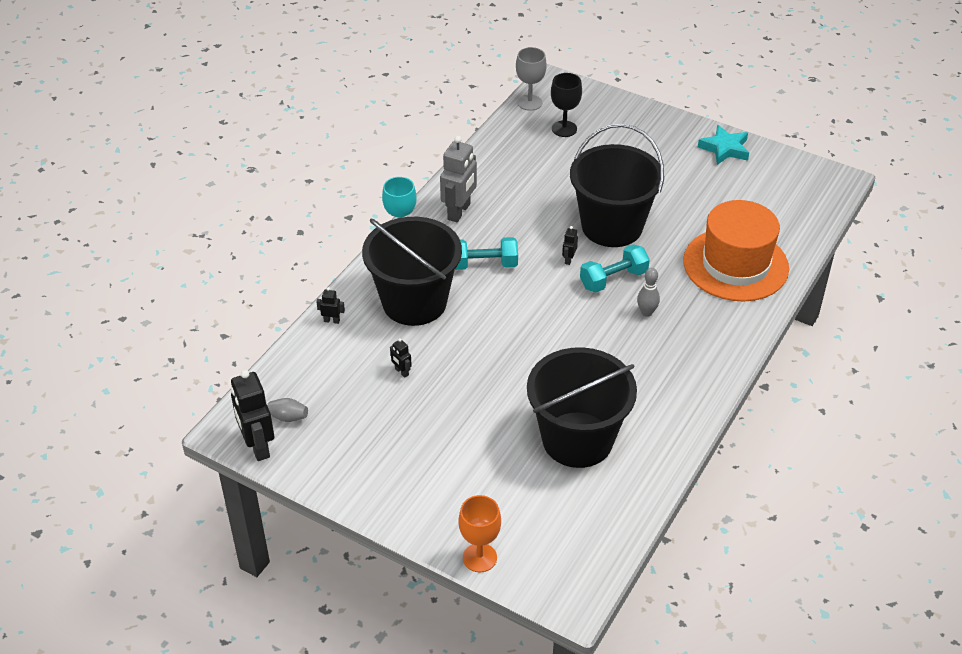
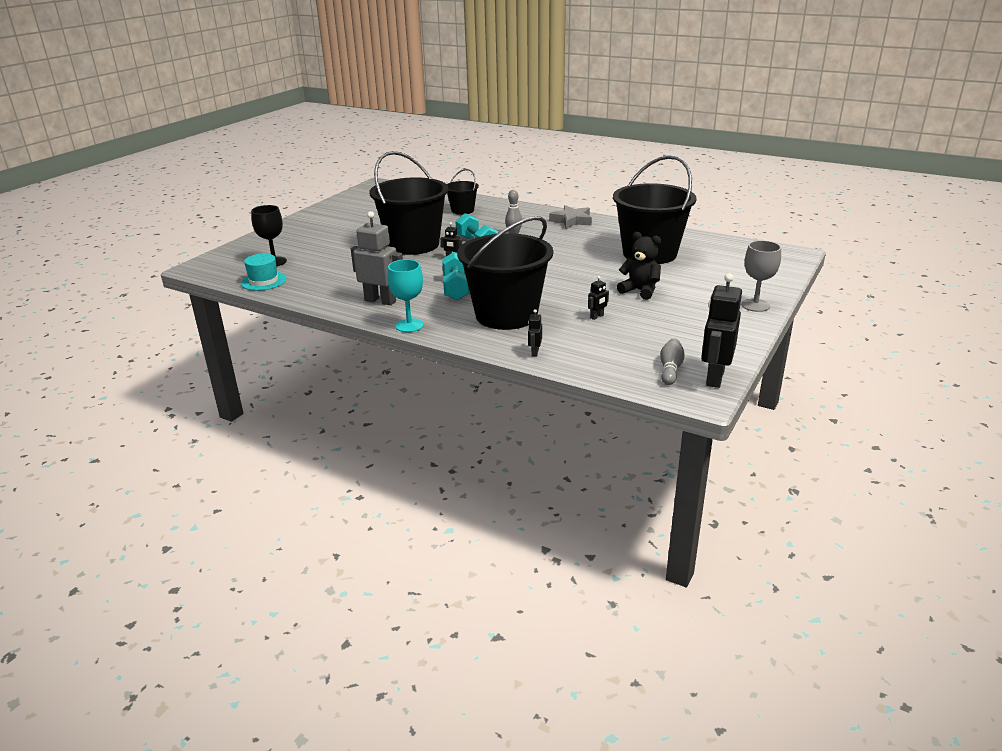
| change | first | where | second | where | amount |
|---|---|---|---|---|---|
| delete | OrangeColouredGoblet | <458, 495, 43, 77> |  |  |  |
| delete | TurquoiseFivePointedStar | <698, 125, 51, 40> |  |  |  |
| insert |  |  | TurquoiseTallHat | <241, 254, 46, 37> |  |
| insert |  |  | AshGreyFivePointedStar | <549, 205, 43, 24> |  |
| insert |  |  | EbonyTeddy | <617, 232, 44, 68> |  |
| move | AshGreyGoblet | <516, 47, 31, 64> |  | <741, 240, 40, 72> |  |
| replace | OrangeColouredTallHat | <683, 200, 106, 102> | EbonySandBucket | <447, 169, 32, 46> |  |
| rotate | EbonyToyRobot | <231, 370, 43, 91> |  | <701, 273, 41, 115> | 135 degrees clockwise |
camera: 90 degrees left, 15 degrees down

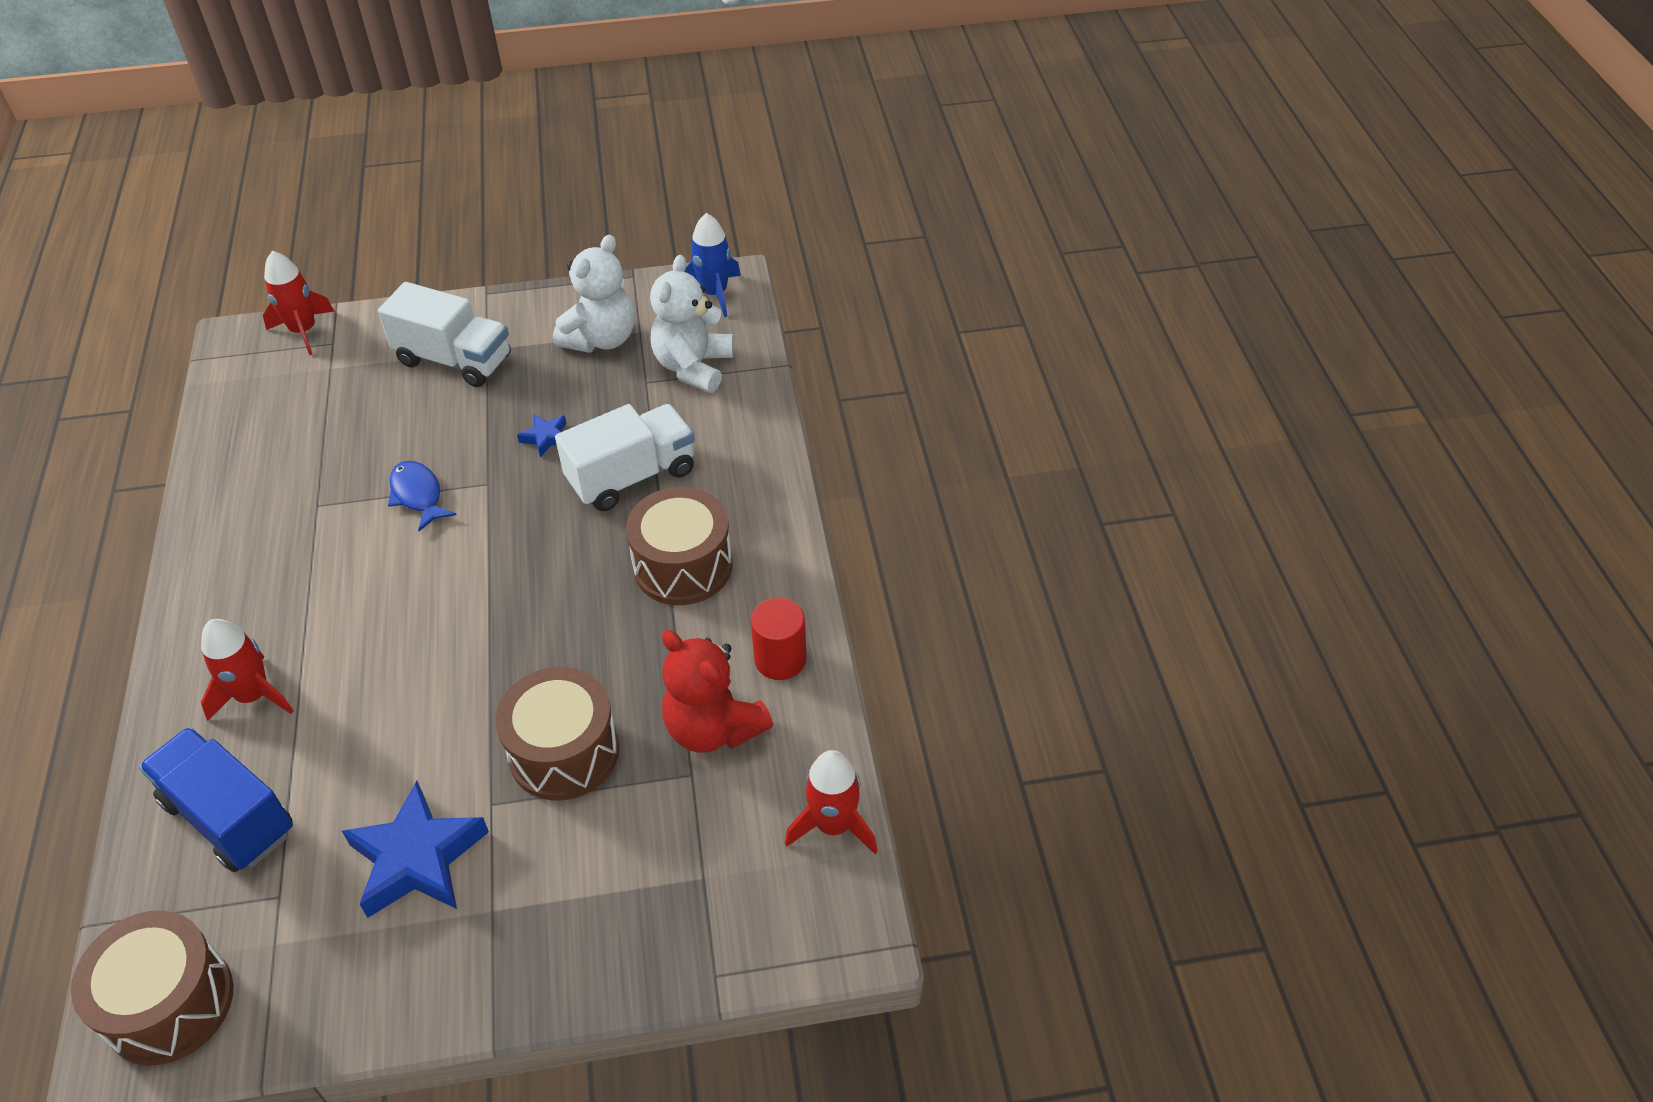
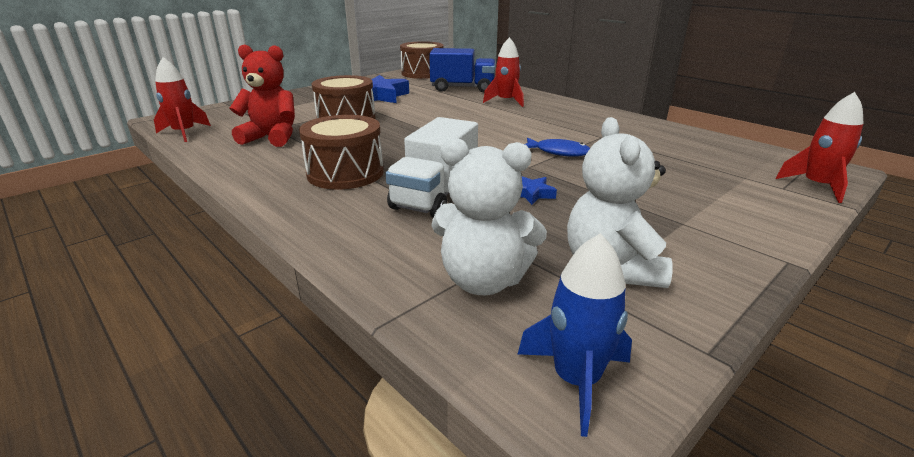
| change | first | where | second | where | amount |
|---|---|---|---|---|---|
| delete | PureWhiteToyTruck | <378, 282, 133, 105> |  |  |  |
| delete | CrimsonSolidCylinder | <751, 598, 56, 82> |  |  |  |
| rotate | PureWhiteTeddy | <650, 255, 84, 138> |  | <431, 138, 116, 157> | 120 degrees clockwise |
camera: 145 degrees right, 20 degrees down

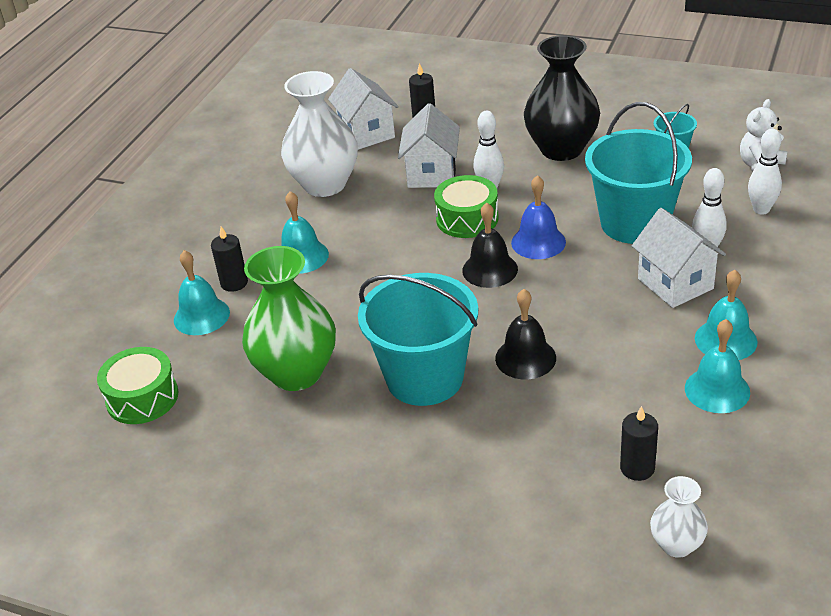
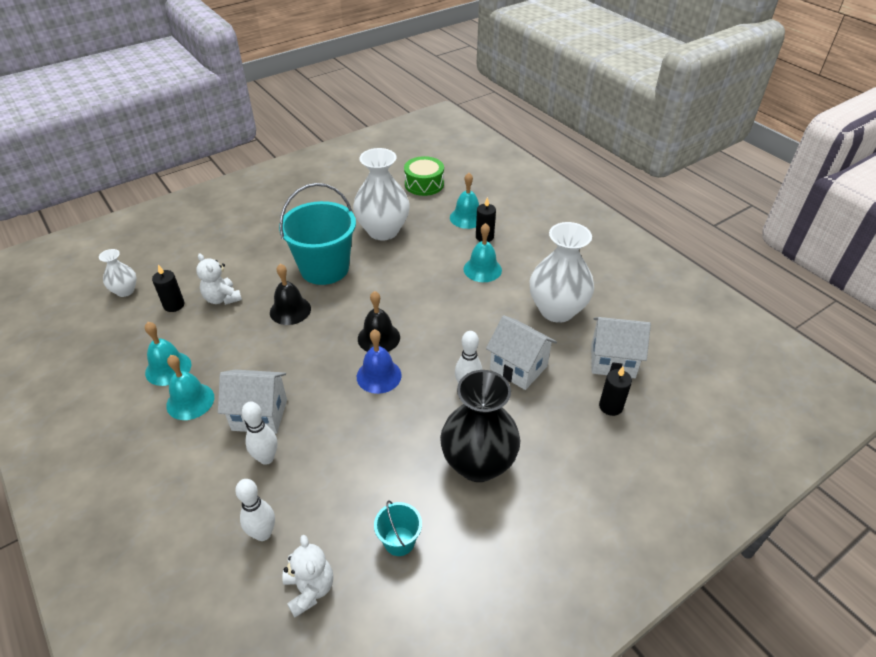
| change | first | where | second | where | amount |
|---|---|---|---|---|---|
| delete | EmeraldSnareDrum | <434, 175, 65, 63> |  |  |  |
| delete | TurquoiseSandBucket | <585, 102, 107, 142> |  |  |  |
| insert |  |  | PureWhiteTeddy | <196, 253, 46, 52> |  |
| recolor | EmeraldFlowerVase | <242, 246, 94, 145> | PureWhiteFlowerVase | <353, 148, 57, 93> |  |
camera: 120 degrees right, 5 degrees up

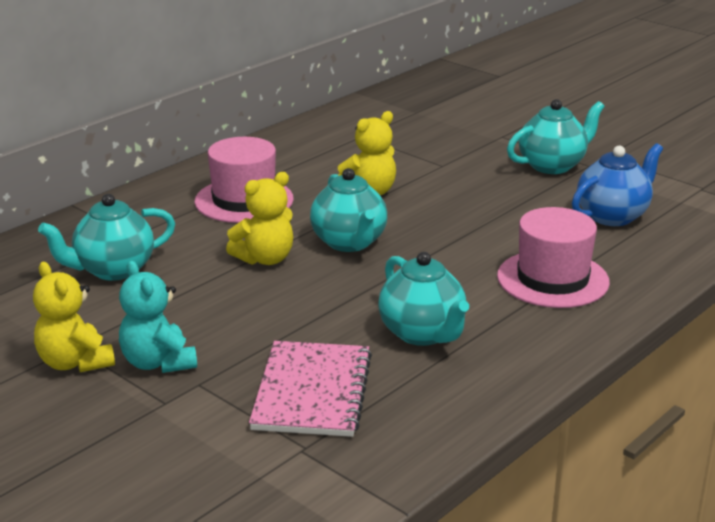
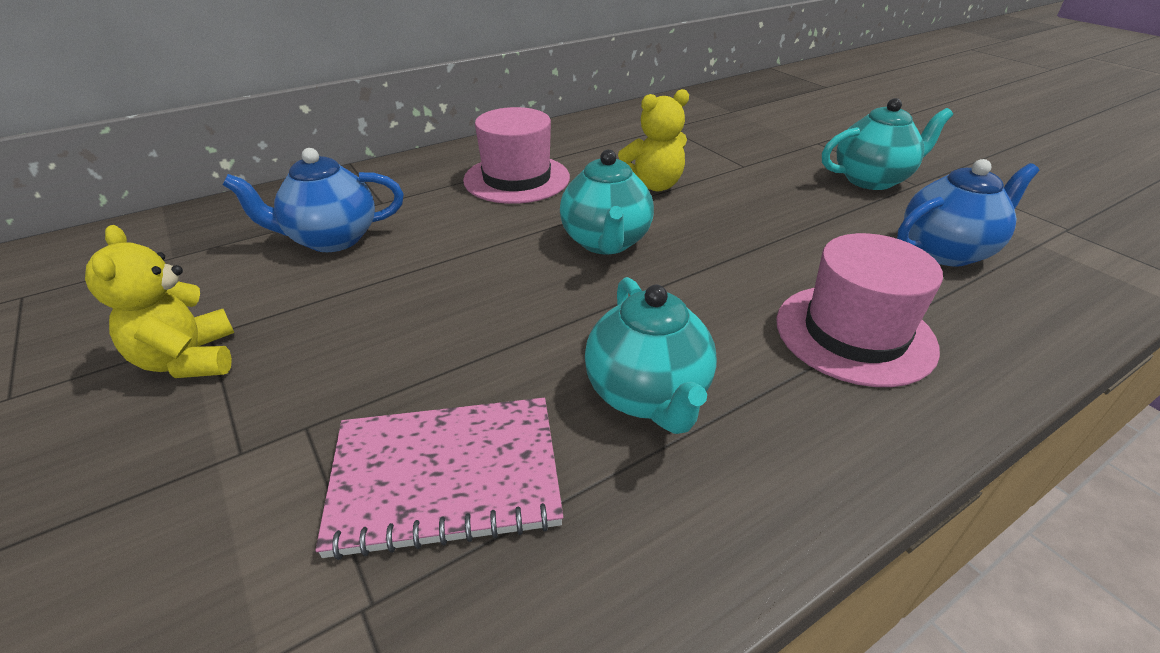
| change | first | where | second | where | amount |
|---|---|---|---|---|---|
| delete | TurquoiseTeddy | <119, 261, 78, 112> |  |  |  |
| delete | YellowTeddy | <226, 172, 67, 93> |  |  |  |
| recolor | TurquoiseTeaPot | <38, 194, 137, 87> | BlueTeaPot | <223, 148, 181, 104> |  |
| rotate | RosePinkNotepad | <249, 341, 123, 96> |  | <315, 398, 248, 162> | 60 degrees clockwise |
camera: 15 degrees right, 10 degrees up

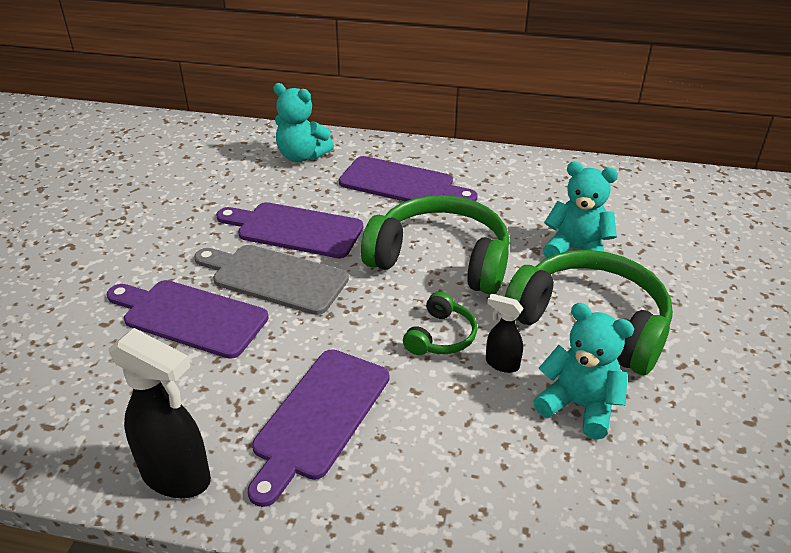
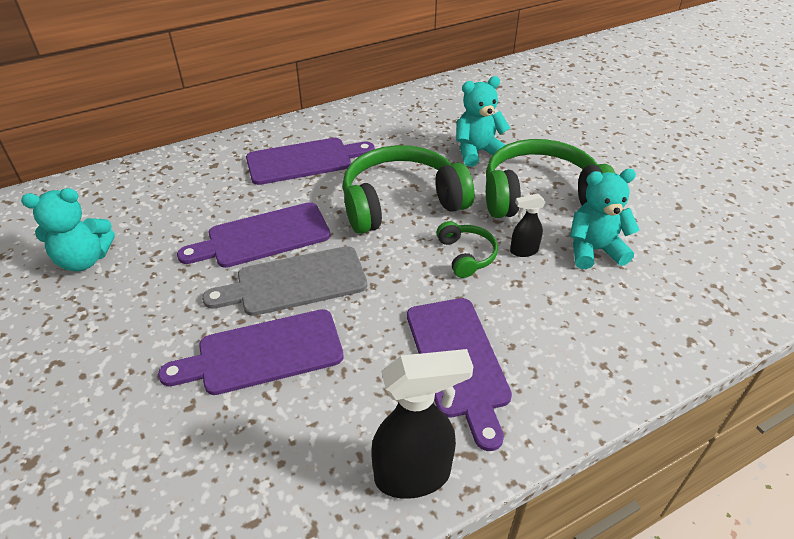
| change | first | where | second | where | amount |
|---|---|---|---|---|---|
| move | TurquoiseTeddy | <273, 83, 61, 79> |  | <21, 188, 94, 83> |  |
camera: 40 degrees left, 5 degrees up

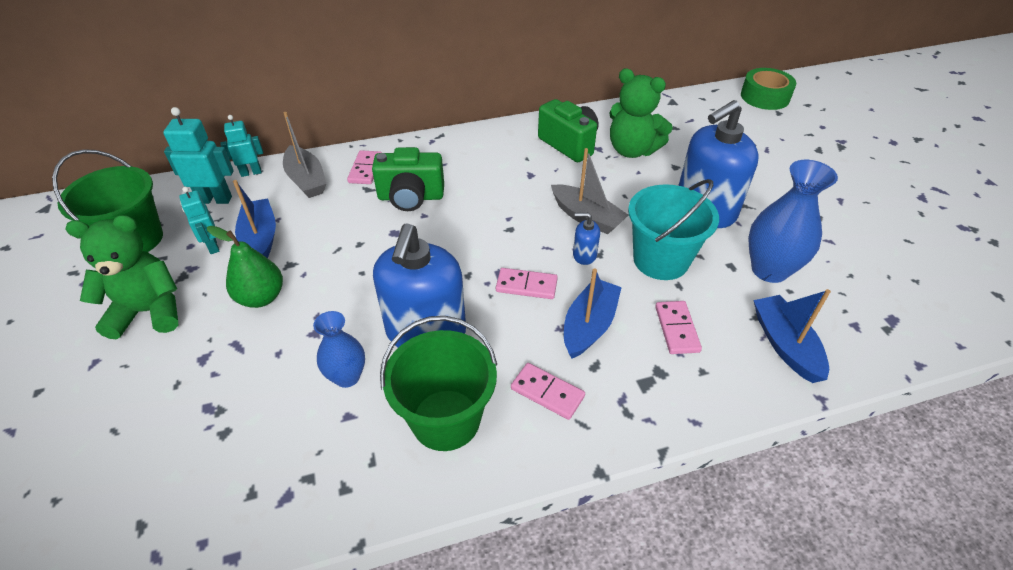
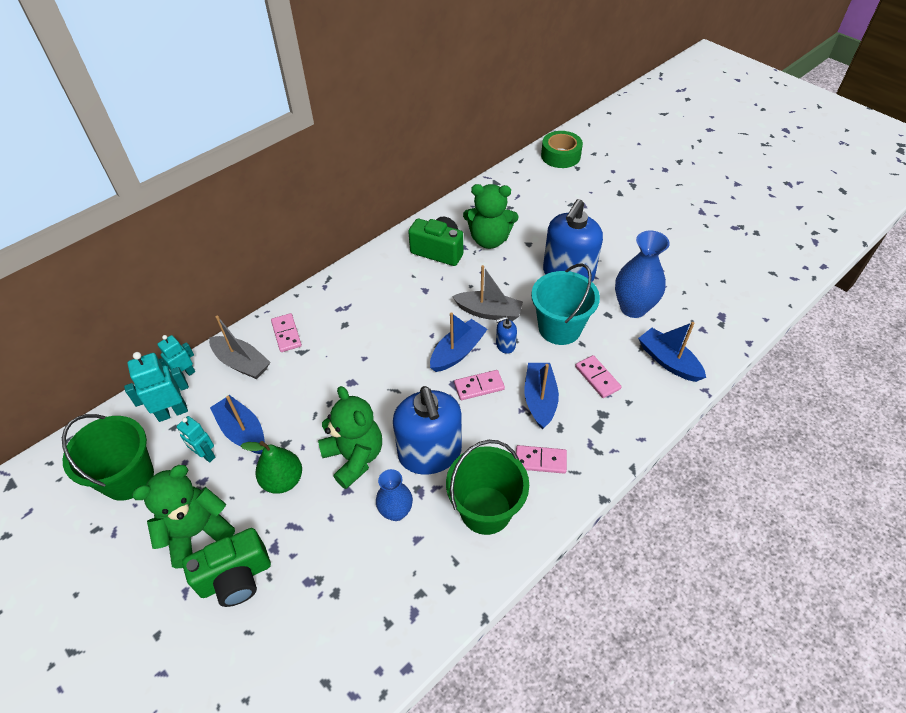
| change | first | where | second | where | amount |
|---|---|---|---|---|---|
| insert |  |  | EmeraldTeddy | <318, 386, 64, 103> |  |
| insert |  |  | BlueSailboat | <430, 312, 58, 60> |  |
| move | EmeraldPhotoCamera | <372, 147, 72, 64> |  | <182, 528, 89, 79> |  |
camera: 25 degrees left, 5 degrees up

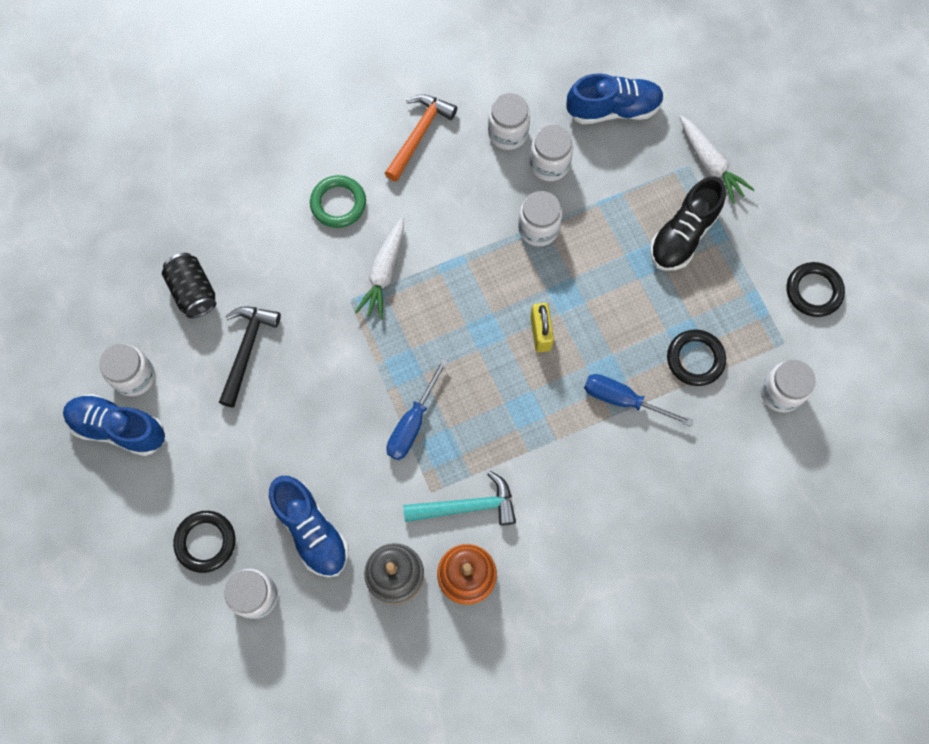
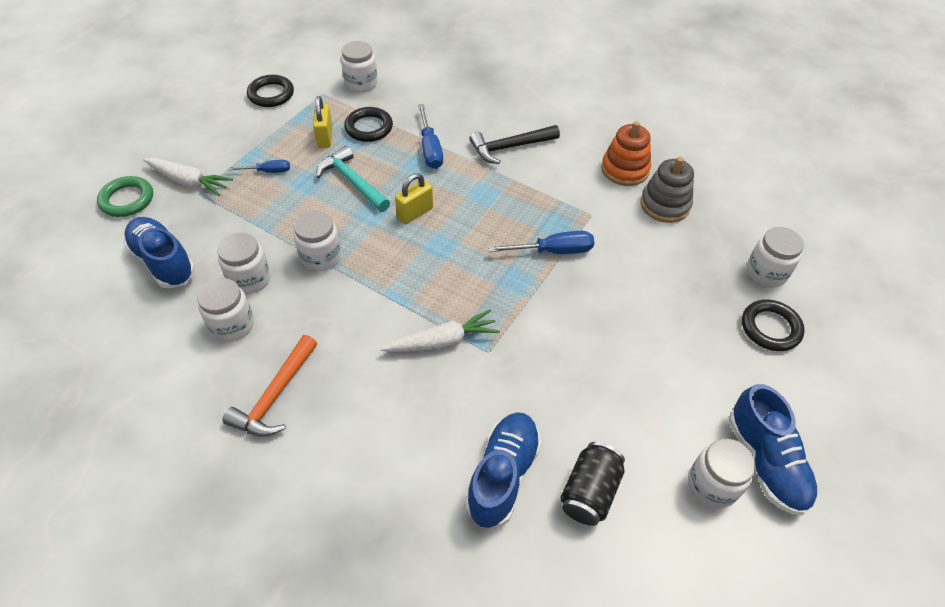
| change | first | where | second | where | amount |
|---|---|---|---|---|---|
| insert |  |  | YellowLock | <313, 96, 20, 52> |  |
| move | EbonyHammer | <219, 306, 62, 102> |  | <469, 125, 91, 39> |  |
| move | BlueSneaker | <269, 476, 79, 101> |  | <465, 412, 76, 116> |  |
| move | EmeraldRing | <310, 175, 56, 53> |  | <97, 176, 56, 41> |  |
| move | TurquoiseHammer | <403, 471, 113, 55> |  | <316, 146, 74, 66> |  |
| replace | EbonySneaker | <650, 176, 76, 95> | BlueScrewdriver | <228, 160, 62, 13> |  |
| rotate | OrangeColouredHammer | <384, 94, 73, 87> |  | <222, 335, 95, 102> | 60 degrees counterclockwise |
| rotate | PureWhiteRootVegetable | <679, 115, 76, 89> |  | <143, 158, 90, 38> | 90 degrees clockwise |
camera: 125 degrees left, 20 degrees down

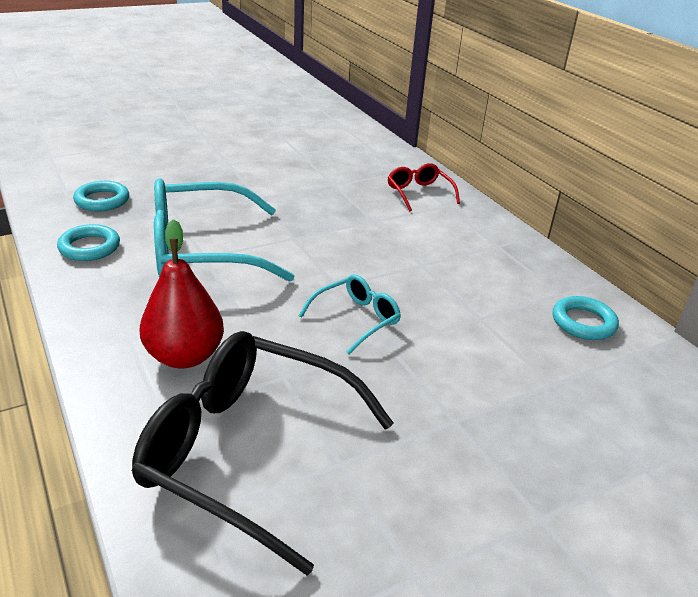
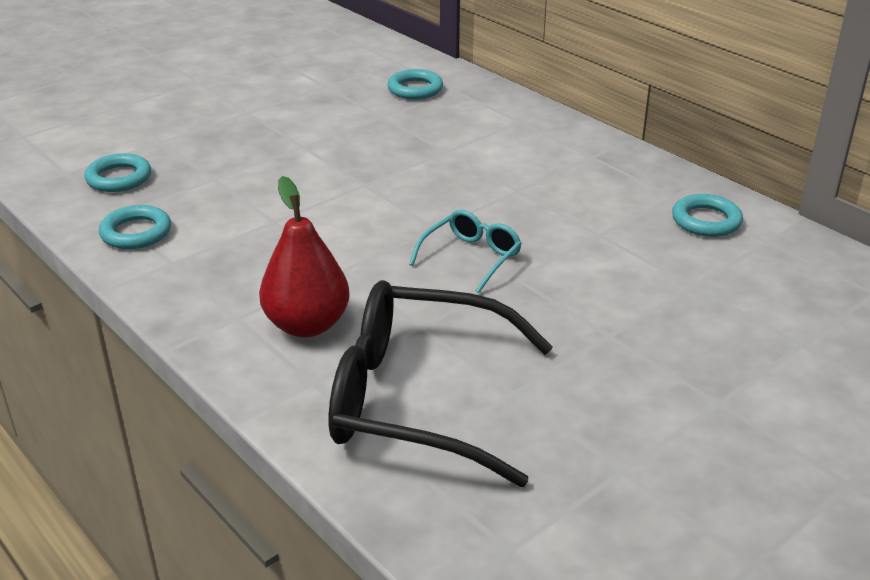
| change | first | where | second | where | amount |
|---|---|---|---|---|---|
| delete | TurquoiseEyeglasses | <154, 178, 140, 104> |  |  |  |
| delete | CrimsonEyeglasses | <388, 163, 72, 49> |  |  |  |
| insert |  |  | TurquoiseRing | <387, 69, 56, 30> |  |
camera: 10 degrees left, 0 degrees up

